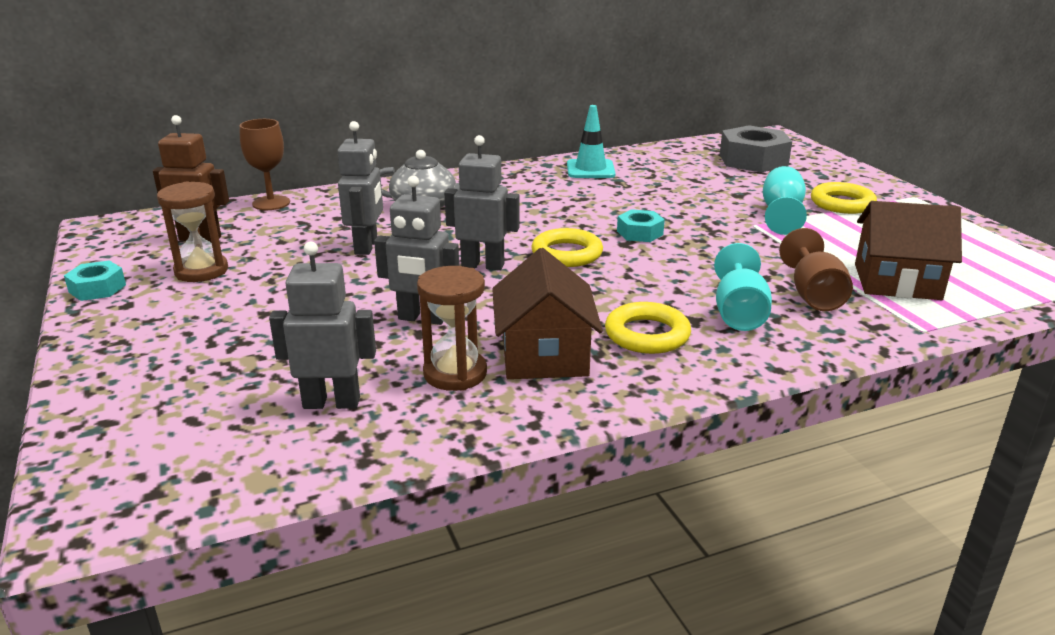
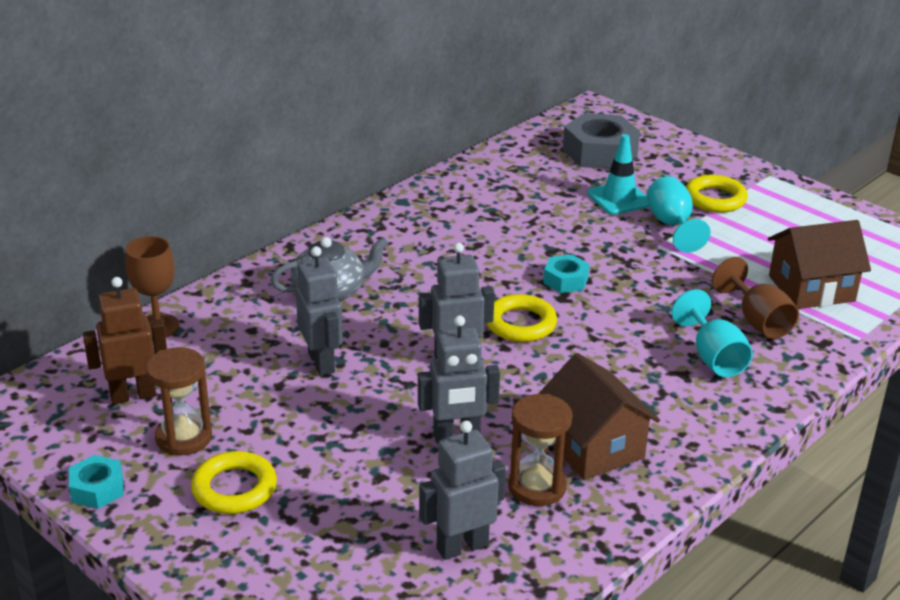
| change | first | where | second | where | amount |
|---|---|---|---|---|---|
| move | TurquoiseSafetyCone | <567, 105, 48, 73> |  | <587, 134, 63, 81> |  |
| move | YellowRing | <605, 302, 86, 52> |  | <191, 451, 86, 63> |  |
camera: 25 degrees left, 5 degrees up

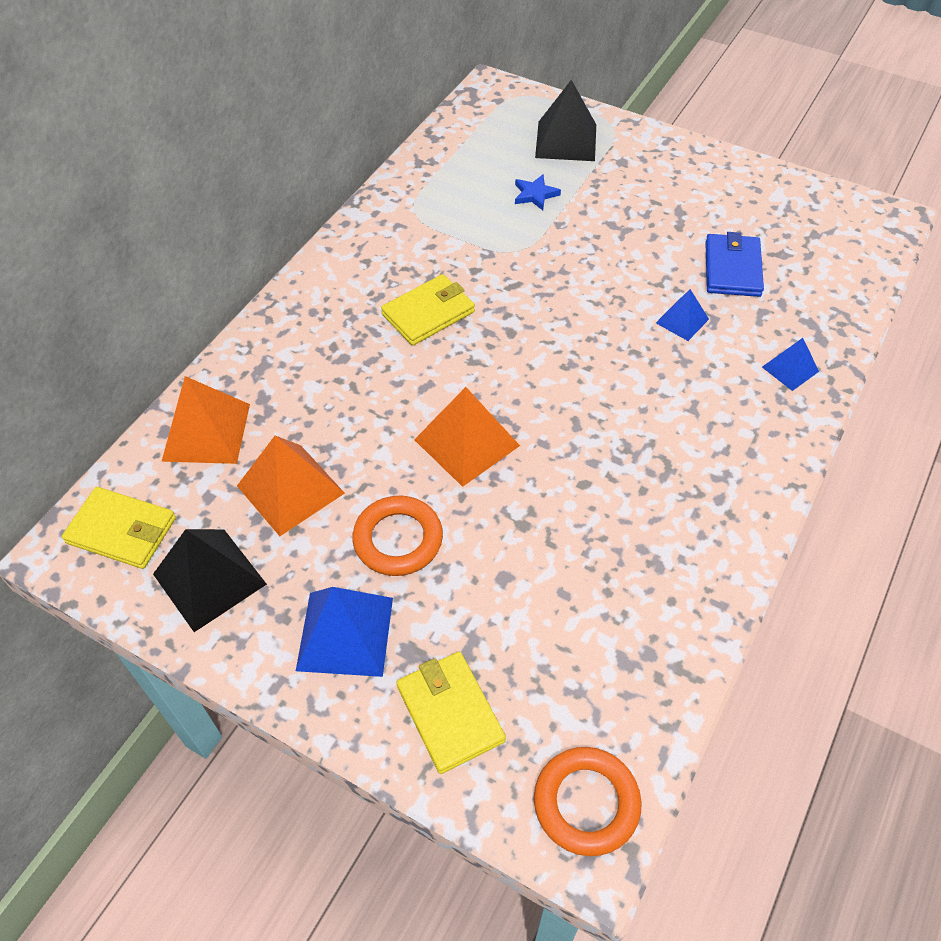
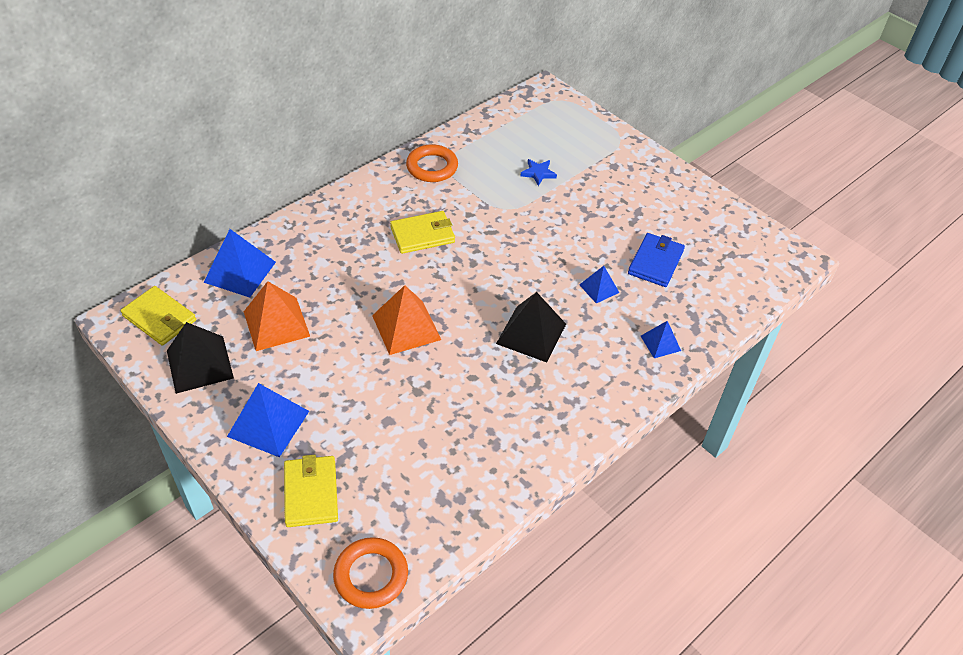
| change | first | where | second | where | amount |
|---|---|---|---|---|---|
| move | OrangeColouredRing | <352, 496, 91, 80> |  | <406, 144, 52, 38> |  |
| move | EbonySolidPyramid | <535, 80, 61, 81> |  | <496, 292, 70, 71> |  |
| recolor | OrangeColouredSolidPyramid | <161, 376, 89, 88> | BlueSolidPyramid | <203, 229, 73, 68> |  |
camera: 15 degrees right, 5 degrees down

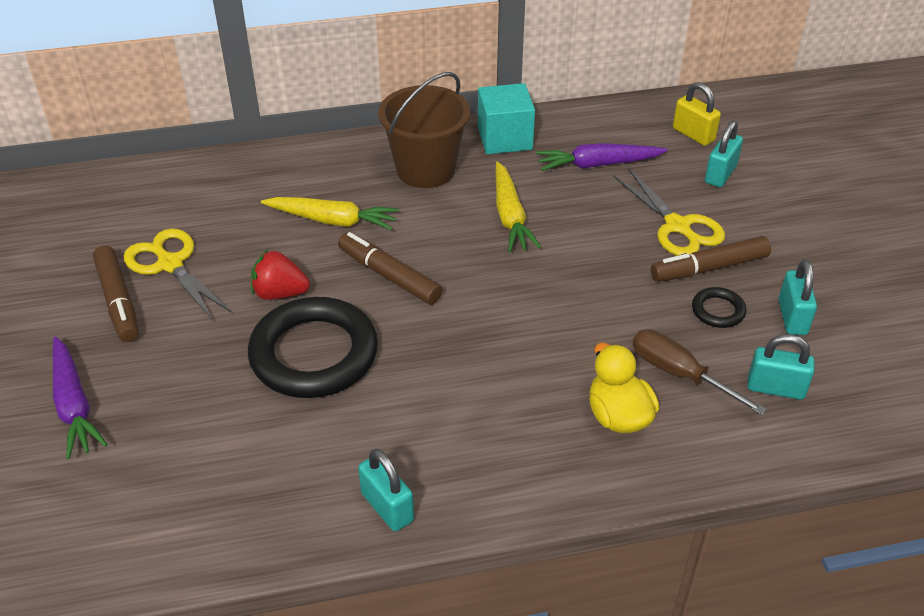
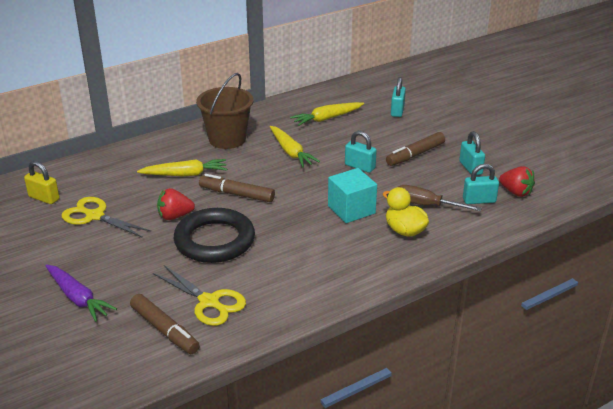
| change | first | where | second | where | amount |
|---|---|---|---|---|---|
| delete | EbonyRing | <692, 287, 54, 41> |  |  |  |
| insert |  |  | CrimsonToyStrawberry | <499, 166, 36, 31> |  |
| move | DarkBrownMarker | <93, 245, 46, 97> |  | <130, 294, 70, 60> |  |
| move | TurquoiseLock | <358, 449, 56, 82> |  | <345, 131, 32, 42> |  |
| move | TurquoiseCube | <478, 83, 57, 71> |  | <328, 168, 49, 55> |  |
| move | YellowScissors | <613, 169, 112, 87> |  | <153, 265, 93, 61> |  |
| move | YellowLock | <673, 82, 48, 64> |  | <24, 161, 36, 43> |  |
| recolor | RoyalPurpleRootVegetable | <536, 143, 132, 28> | YellowRootVegetable | <290, 102, 74, 24> |  |
camera: 20 degrees left, 10 degrees down

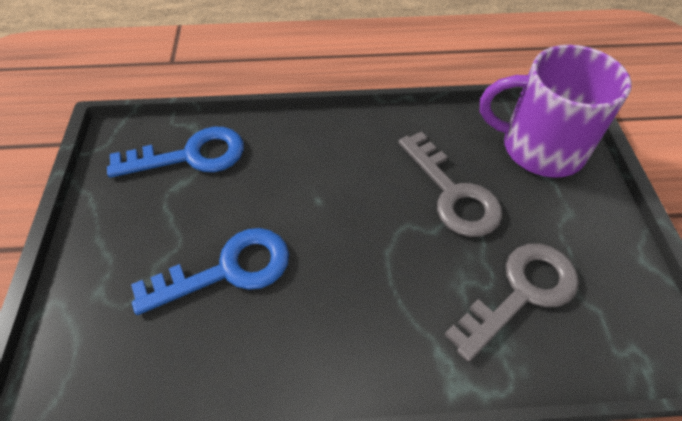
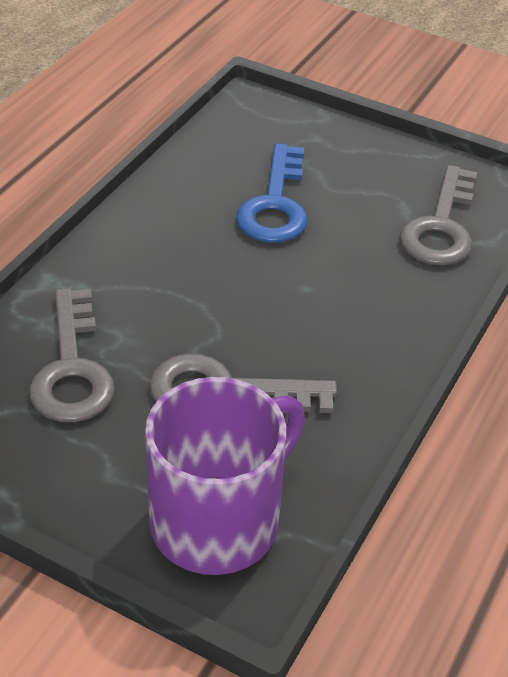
| change | first | where | second | where | amount |
|---|---|---|---|---|---|
| recolor | BlueDoorKey | <107, 126, 137, 52> | AshGreyDoorKey | <399, 165, 78, 101> |  |
camera: 120 degrees right, 10 degrees down

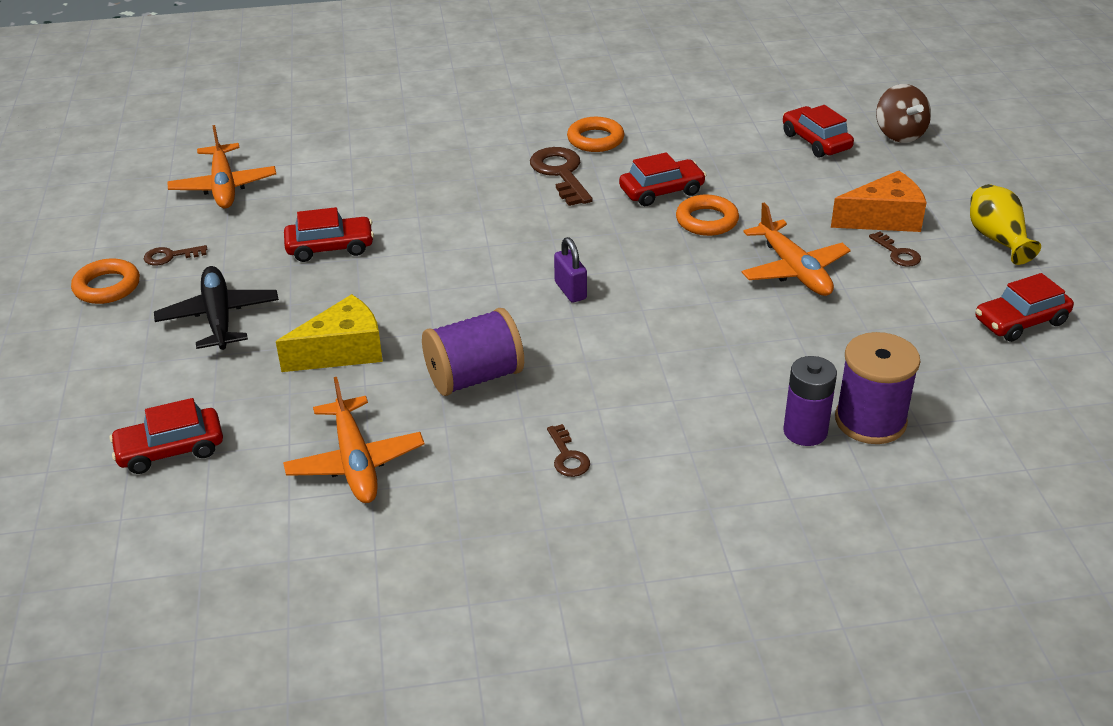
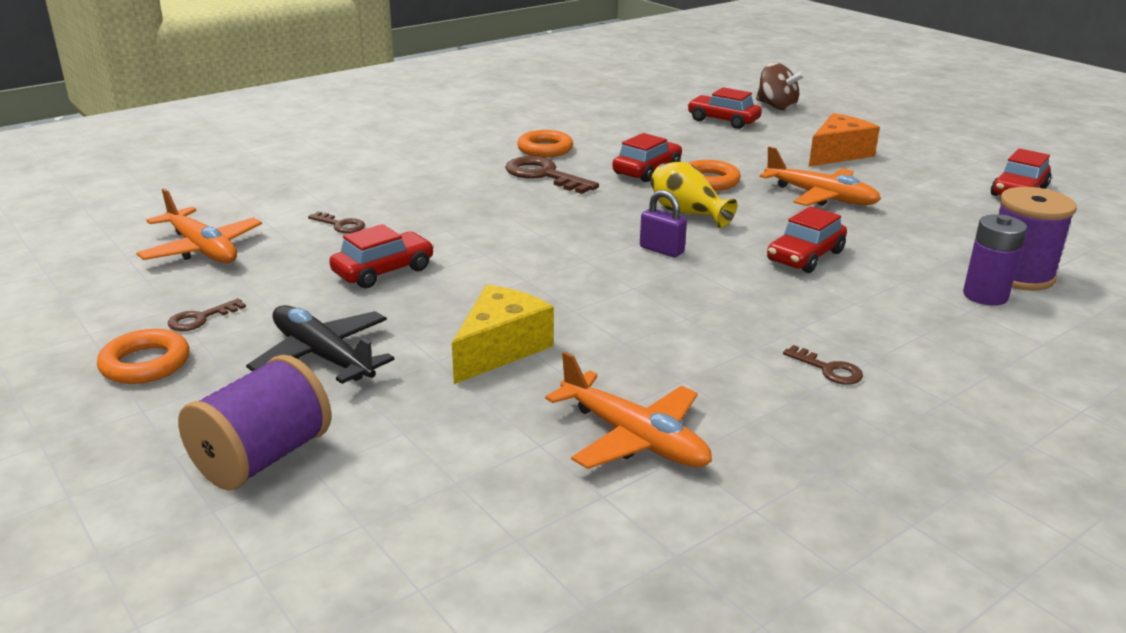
| change | first | where | second | where | amount |
|---|---|---|---|---|---|
| move | CrimsonToyCar | <109, 398, 114, 76> |  | <767, 206, 80, 67> |  |
| move | RoyalPurpleBobbin | <422, 308, 102, 88> |  | <178, 355, 154, 136> |  |
| move | DarkBrownDoorKey | <869, 232, 52, 35> |  | <308, 212, 57, 21> |  |
| move | YellowFlowerVase | <970, 184, 71, 81> |  | <650, 162, 87, 66> |  |
camera: 30 degrees left, 10 degrees down

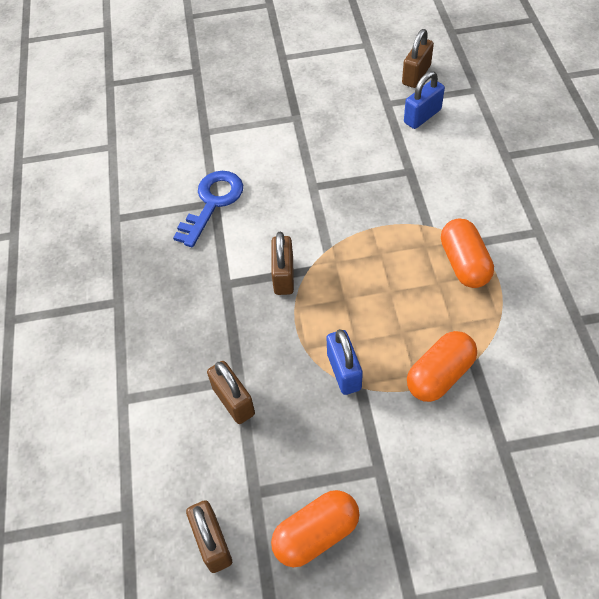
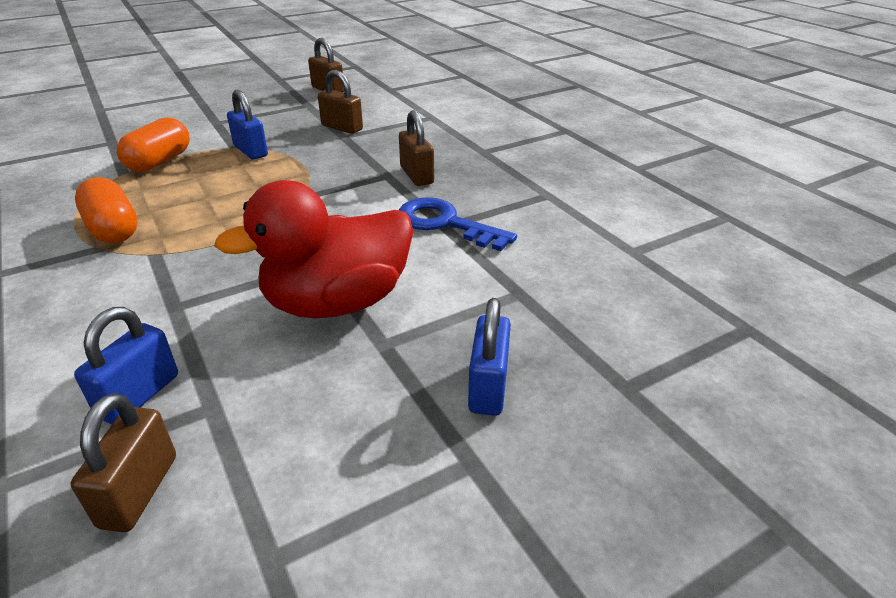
| change | first | where | second | where | amount |
|---|---|---|---|---|---|
| delete | OrangeColouredPillShape | <271, 490, 89, 77> |  |  |  |
| insert |  |  | CrimsonDuck | <214, 180, 199, 138> |  |
| insert |  |  | BlueLock | <468, 298, 43, 118> |  |
| move | DarkBrownLock | <271, 232, 23, 63> |  | <399, 110, 35, 76> |  |
| rotate | BlueDoorKey | <173, 171, 70, 76> |  | <399, 197, 118, 54> | 120 degrees clockwise |
camera: 155 degrees right, 20 degrees down

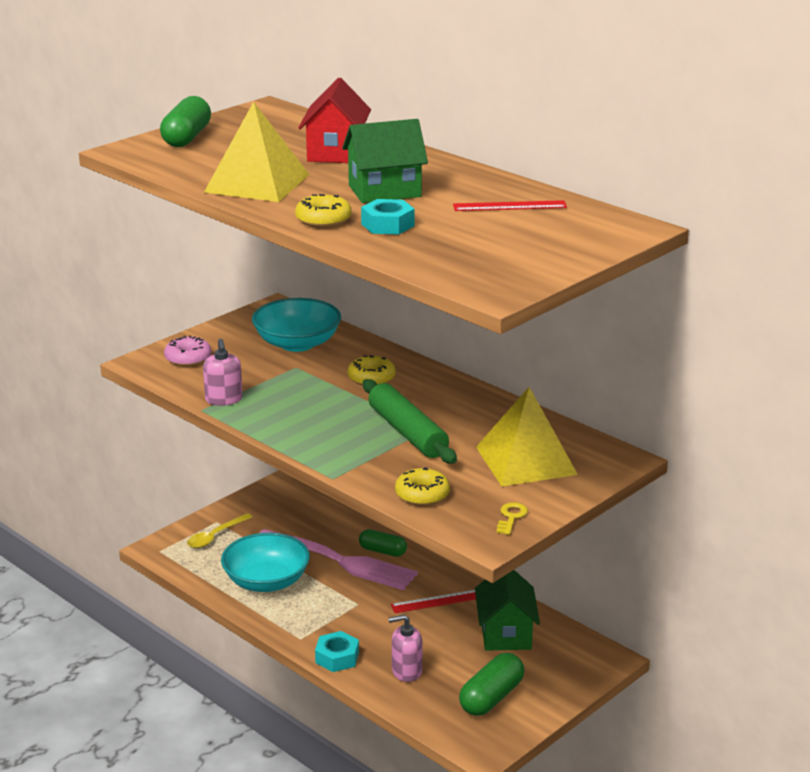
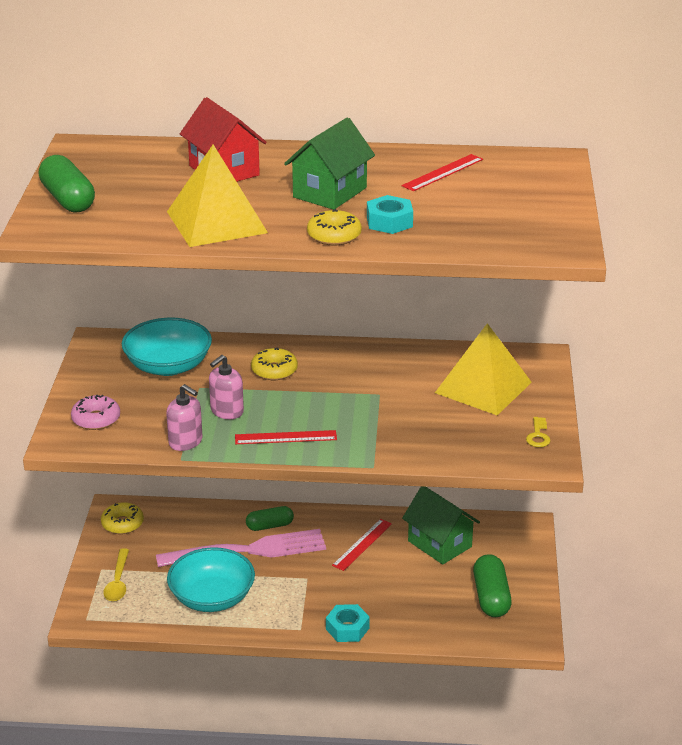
| change | first | where | second | where | amount |
|---|---|---|---|---|---|
| delete | EmeraldDoughRoller | <363, 379, 94, 85> |  |  |  |
| insert |  |  | CrimsonMeasuringStick | <235, 430, 102, 14> |  |
| move | RosePinkSoapDispenser | <388, 614, 34, 68> |  | <209, 355, 35, 64> |  |
| move | YellowGlazedDonut | <395, 467, 55, 39> |  | <101, 502, 43, 32> |  |
| rotate | YellowDoorKey | <496, 502, 32, 33> |  | <526, 417, 24, 30> | 150 degrees counterclockwise |
camera: 40 degrees left, 5 degrees up

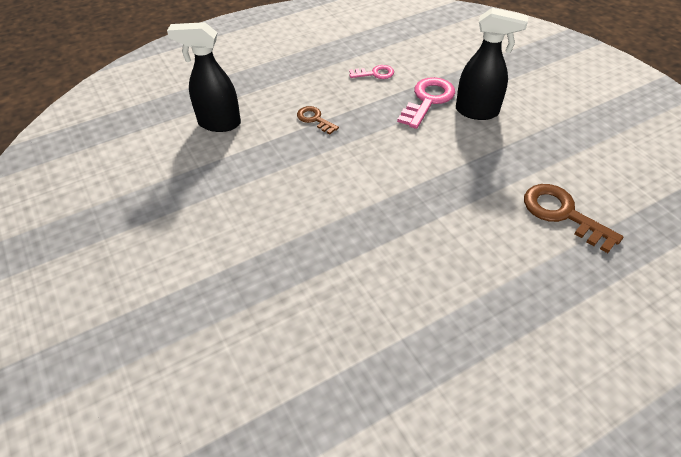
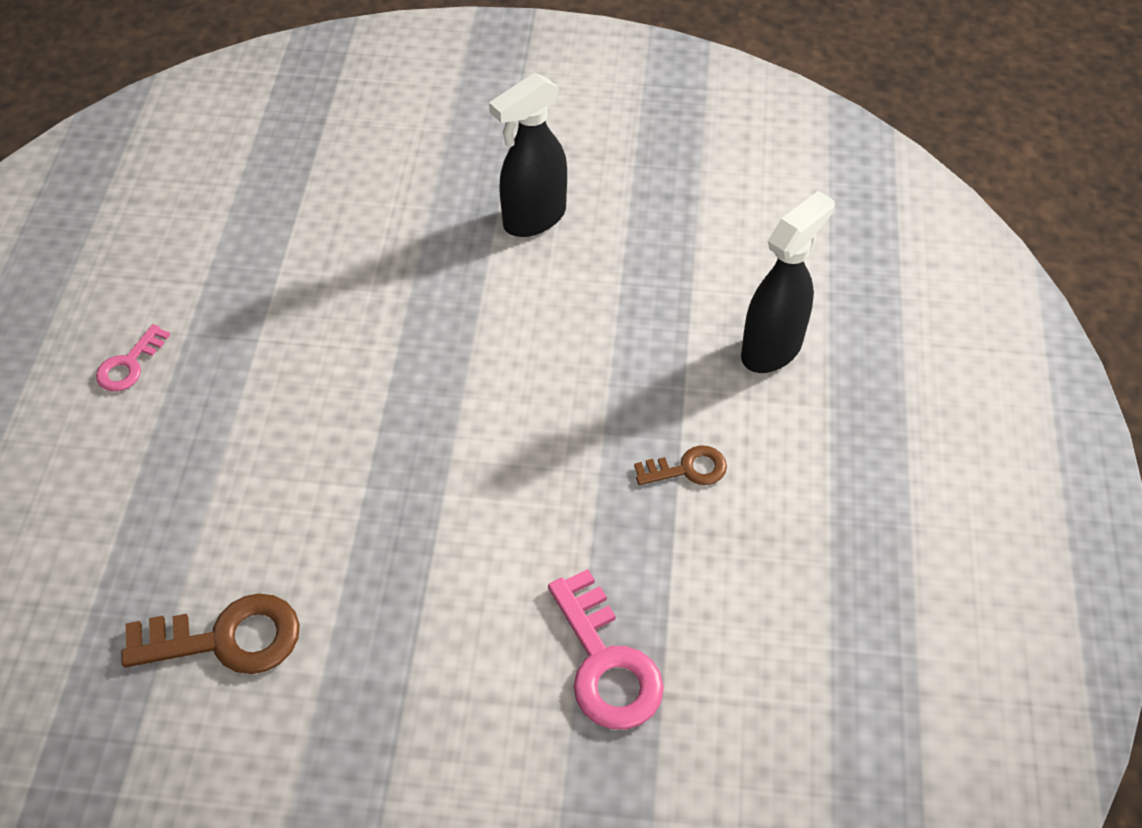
| change | first | where | second | where | amount |
|---|---|---|---|---|---|
| move | RosePinkDoorKey | <349, 65, 45, 14> |  | <96, 324, 74, 68> |  |
| move | EbonySprayCleaner | <456, 8, 72, 112> |  | <489, 72, 78, 165> |  |
camera: 125 degrees right, 5 degrees up

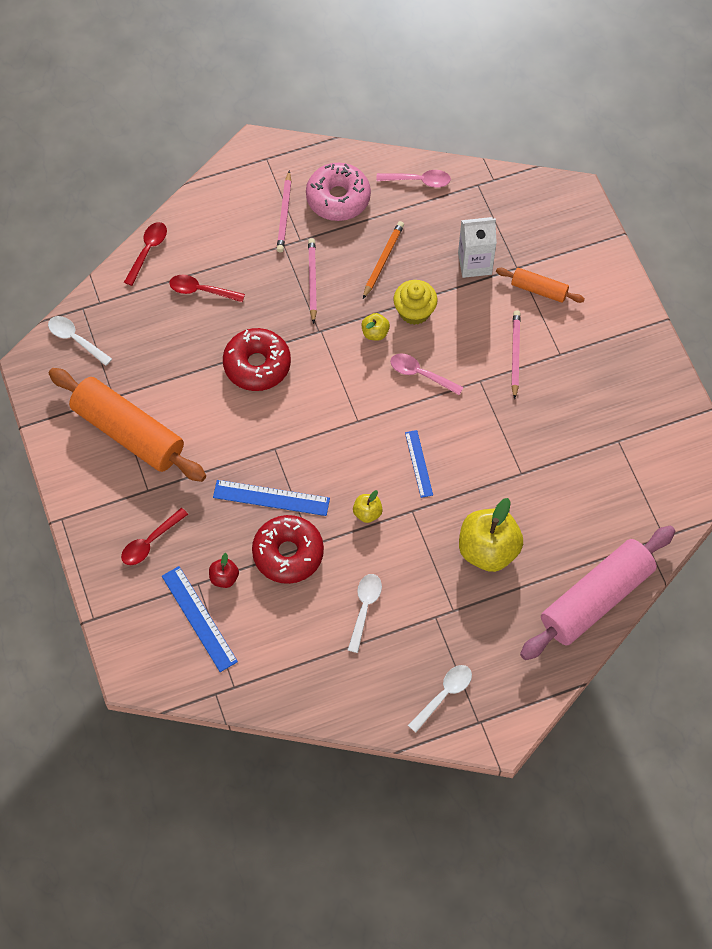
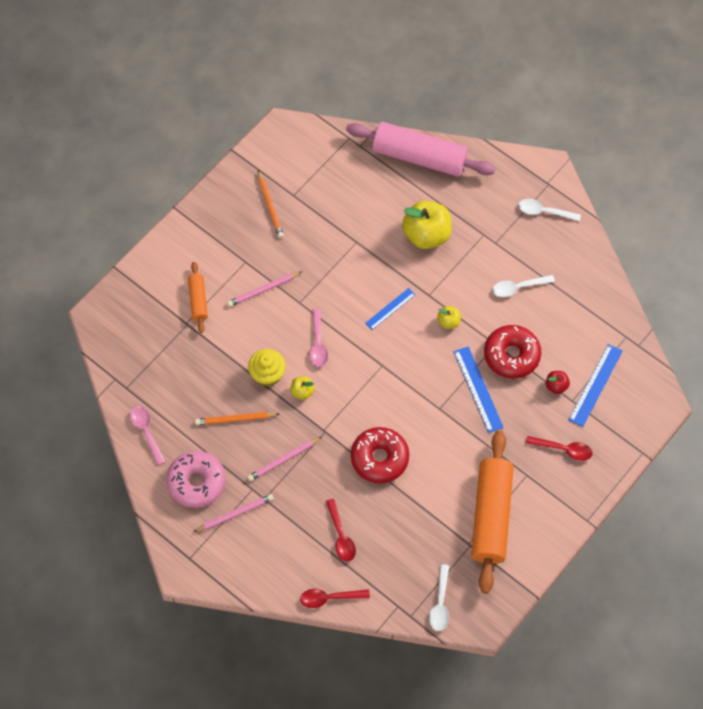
| change | first | where | second | where | amount |
|---|---|---|---|---|---|
| delete | PureWhiteJuiceCarton | <458, 217, 39, 61> |  |  |  |
| insert |  |  | OrangeColouredPencil | <258, 171, 26, 67> |  |
camera: 120 degrees left, 0 degrees up

